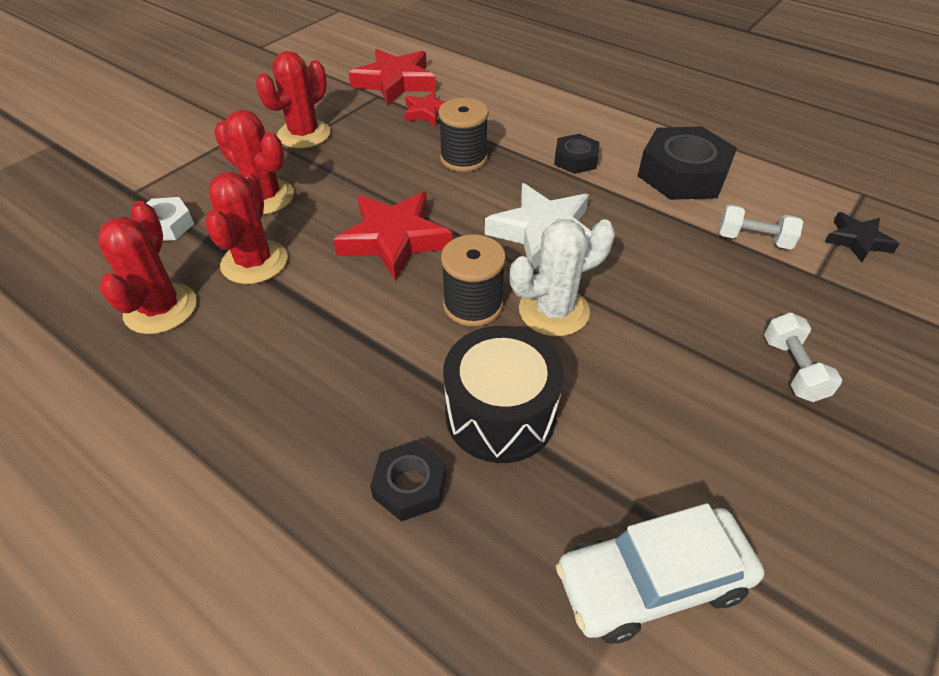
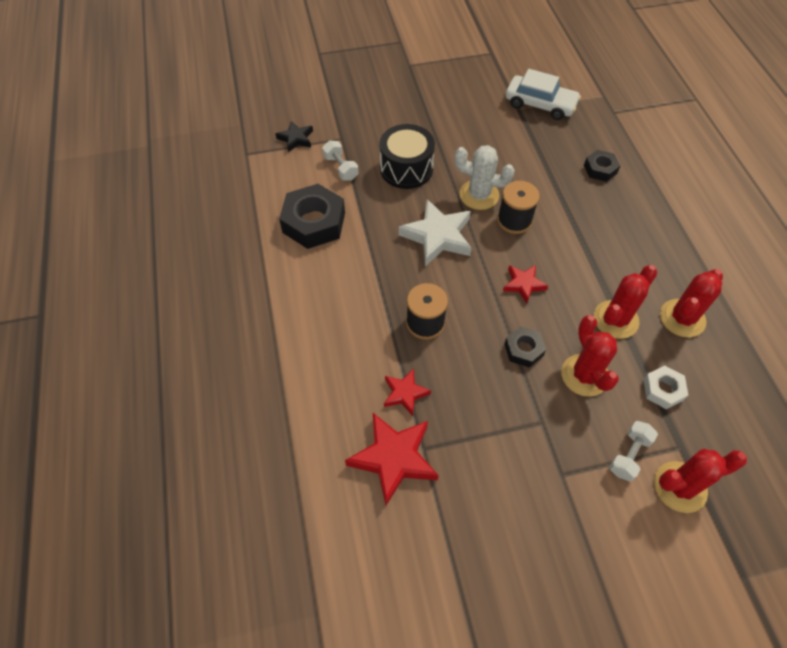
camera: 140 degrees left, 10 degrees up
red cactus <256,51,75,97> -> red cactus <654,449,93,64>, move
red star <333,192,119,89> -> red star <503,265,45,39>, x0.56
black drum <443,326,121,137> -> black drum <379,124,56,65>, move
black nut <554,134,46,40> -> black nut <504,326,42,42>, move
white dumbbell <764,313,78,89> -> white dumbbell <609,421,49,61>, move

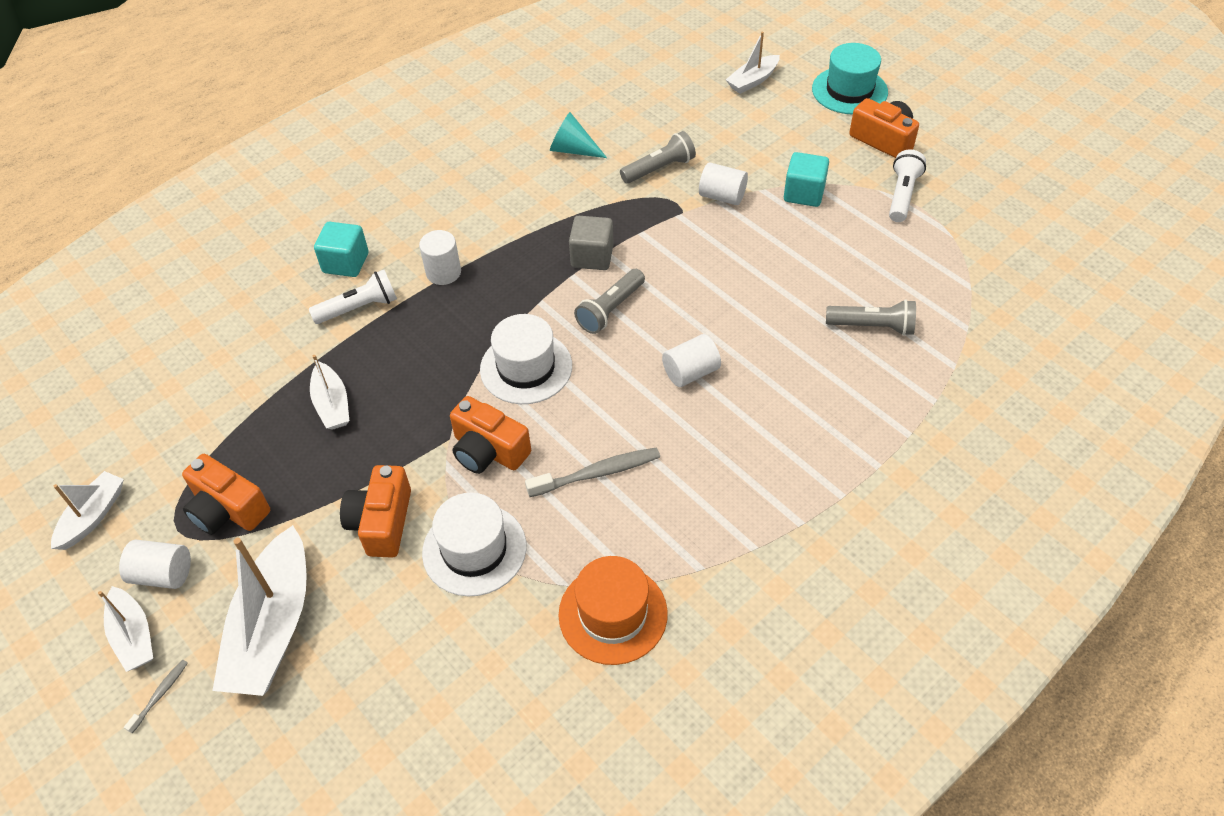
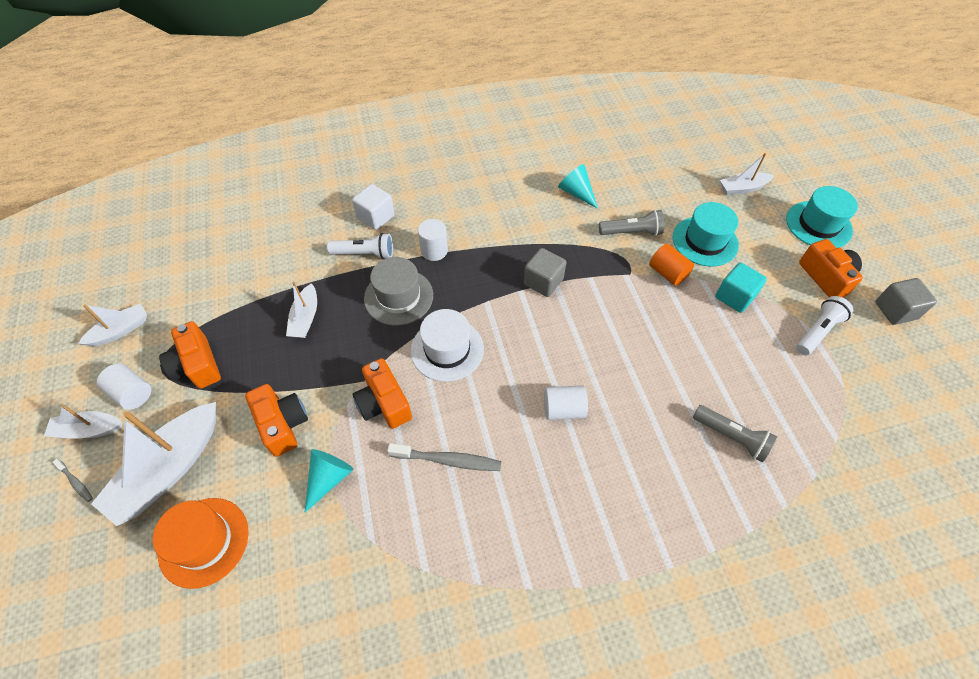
camera: 25 degrees right, 5 degrees up
white boat <98,586,55,86> -> white boat <44,404,78,35>, 90 degrees clockwise
grey toothbrush <124,660,64,73> -> grey toothbrush <53,459,40,43>, 75 degrees clockwise
turquoise cube <314,222,55,55> -> white cube <352,184,43,46>
orange camera <340,465,71,93> -> orange camera <245,384,63,73>, 120 degrees clockwise
white hat <422,492,105,104> -> turquoise cone <305,449,48,63>
orange hat <558,556,110,109> -> orange hat <153,498,96,91>, move
grey flashlight <574,269,71,65> -> none
white cylinder <699,162,49,43> -> orange cylinder <649,244,45,42>
none -> grey hat <364,257,69,69>
none -> turquoise hat <673,202,66,65>
none -> grey cube <876,278,61,47>

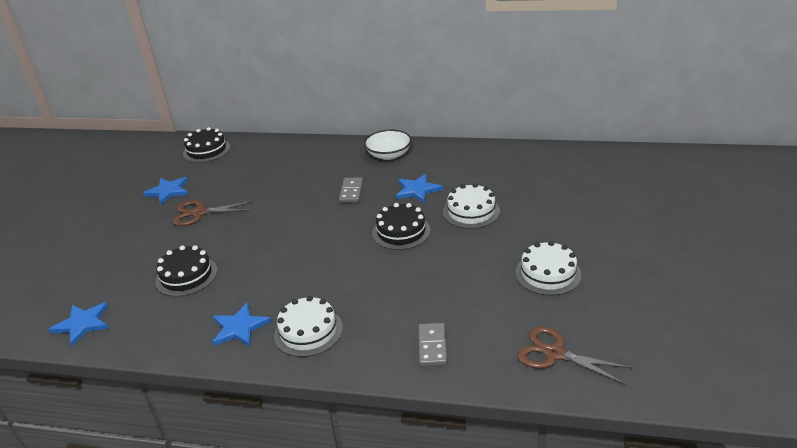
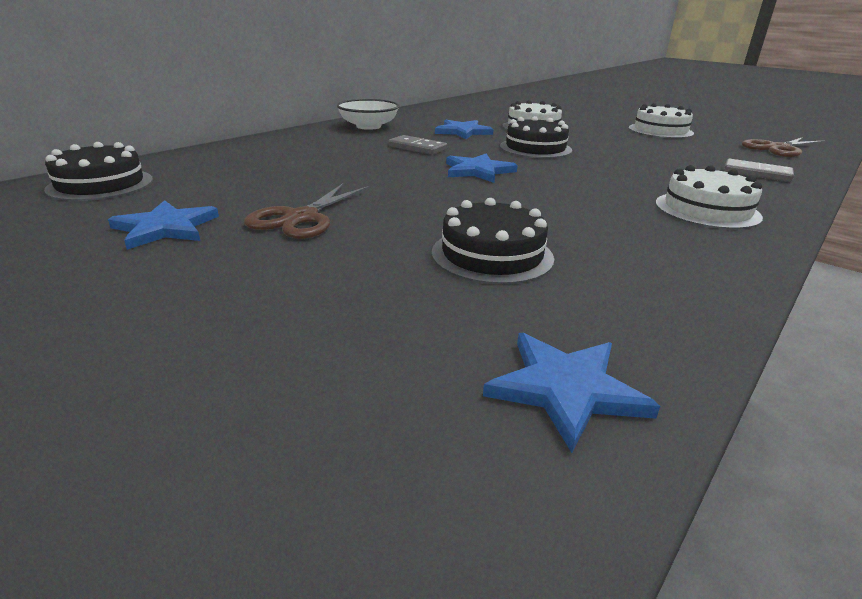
camera: 65 degrees left, 5 degrees down
blue star <213,302,58,44> -> blue star <446,153,72,30>, move

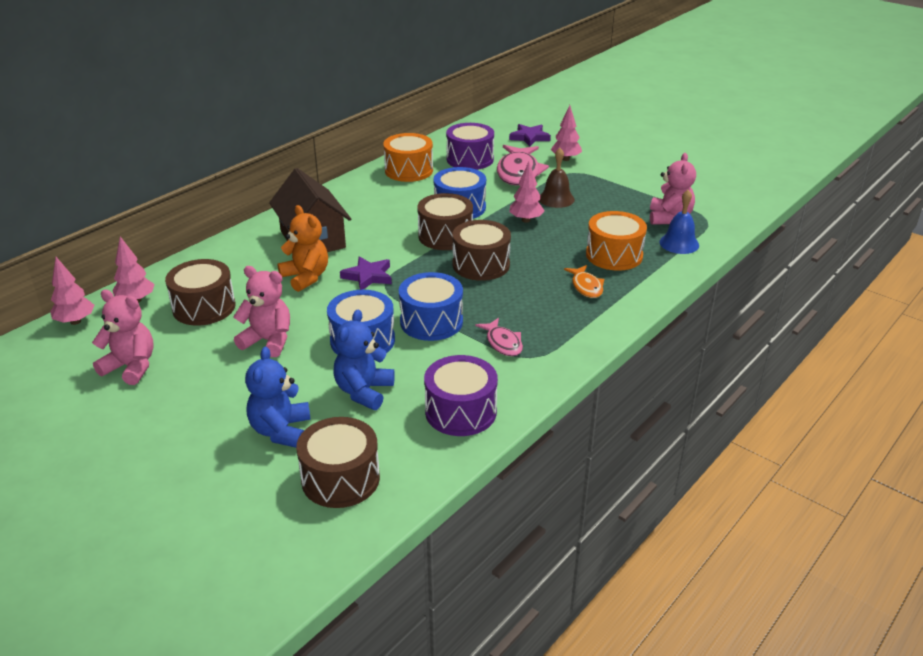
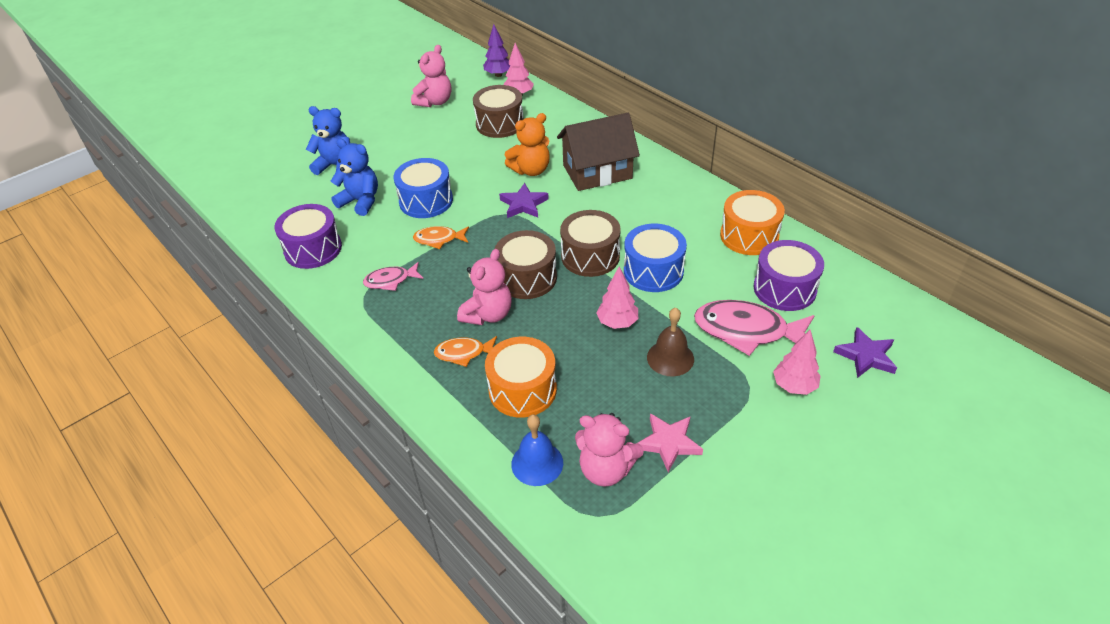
camera: 100 degrees right, 10 degrees up
pink tree <50,257,44,68> -> purple tree <483,24,27,53>
pink teddy bear <233,266,57,91> -> pink teddy bear <457,249,55,76>, move
brown drum <296,417,84,91> -> none
blue drum <399,272,64,69> -> orange fish <413,226,56,23>
none -> pink star <638,413,65,59>

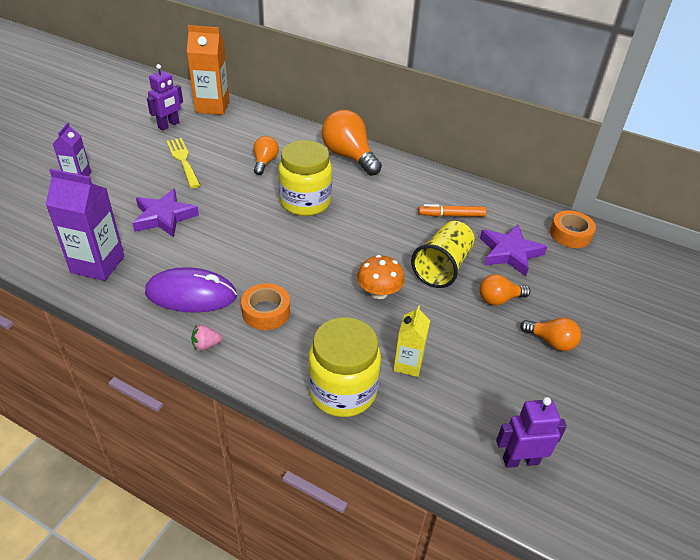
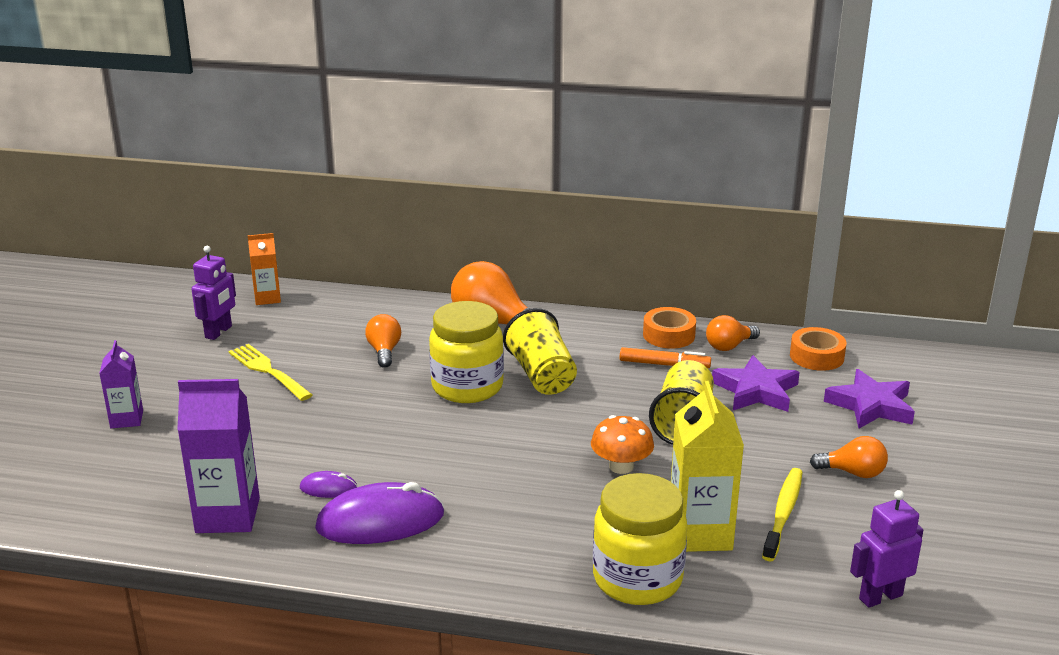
camera: 15 degrees left, 15 degrees down
purple star <132,189,67,48> -> purple star <824,369,91,60>, move
orange carton <187,25,43,90> -> orange carton <248,233,33,72>, x0.59
pink strawberry <191,325,31,26> -> none
orange tape <241,283,49,47> -> orange tape <643,307,53,41>, move
yellow carton <393,305,37,72> -> yellow carton <671,381,73,171>, x1.70
orange marker <418,204,68,13> -> orange marker <620,347,91,21>, 150 degrees counterclockwise
orange light bulb <479,274,51,32> -> orange light bulb <706,315,54,36>, move
none -> purple mouse <300,471,58,27>
none -> yellow cup <503,308,74,87>
none -> yellow toothbrush <762,468,40,93>

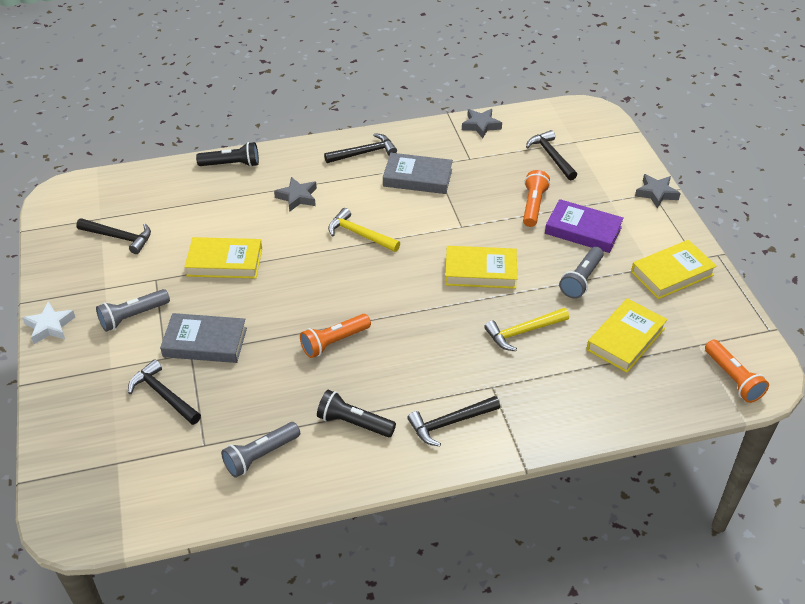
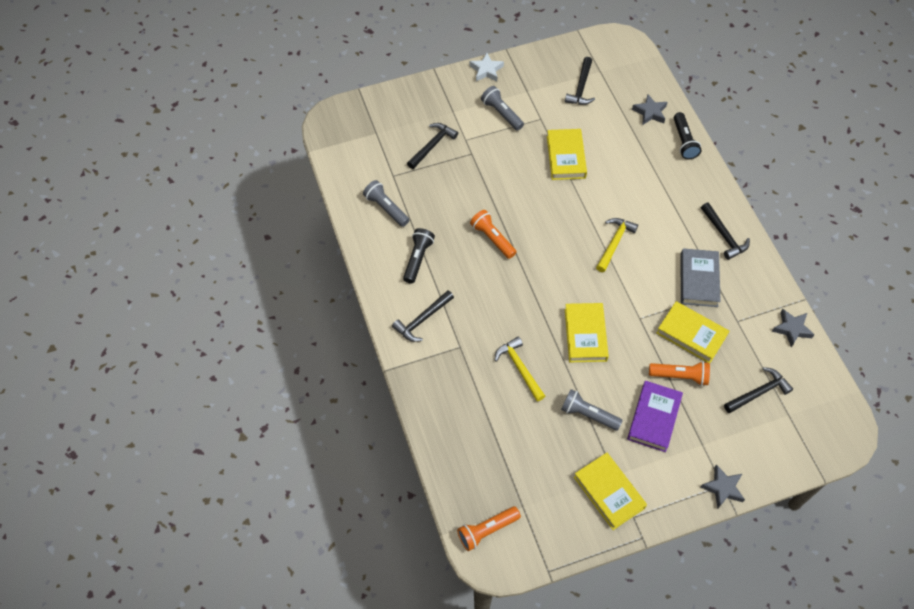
camera: 85 degrees right, 15 degrees up
grey book <160,313,87,50> -> none
grey star <274,177,43,35> -> grey star <632,94,36,31>, move
black hammer <407,396,93,50> -> black hammer <392,291,62,51>, 105 degrees counterclockwise
yellow book <586,298,82,75> -> yellow book <656,301,73,62>, move

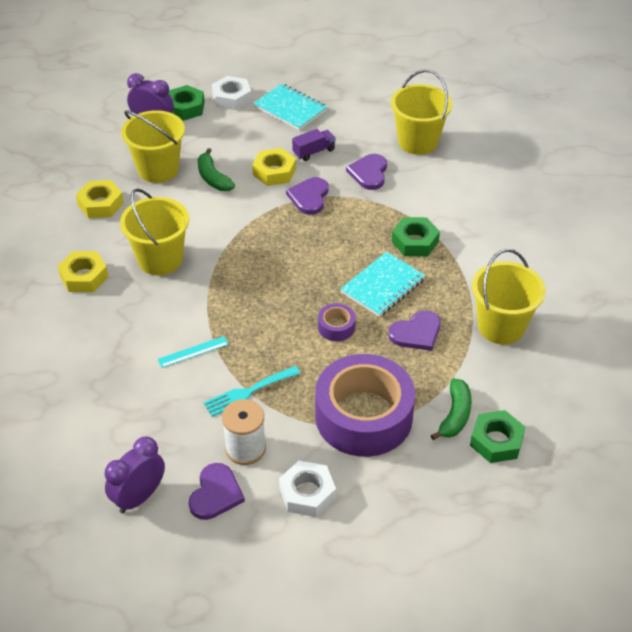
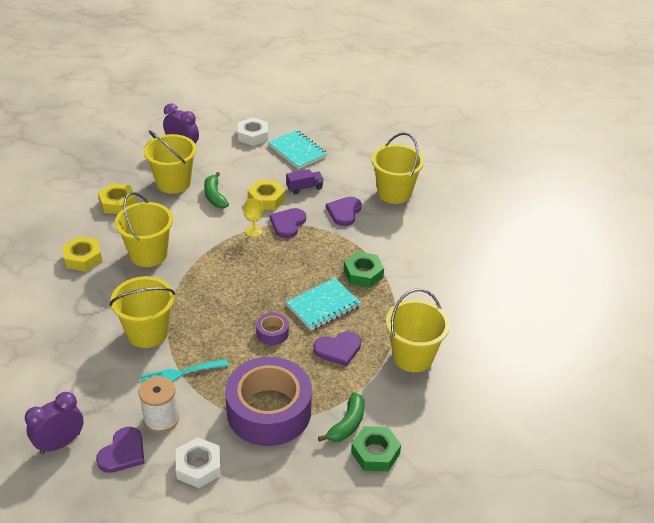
camera: 10 degrees right, 5 degrees down
turquoise ruler <158,336,71,32> -> yellow bucket <110,276,65,72>
green nut <169,85,36,36> -> none
none -> yellow goblet <243,198,20,39>

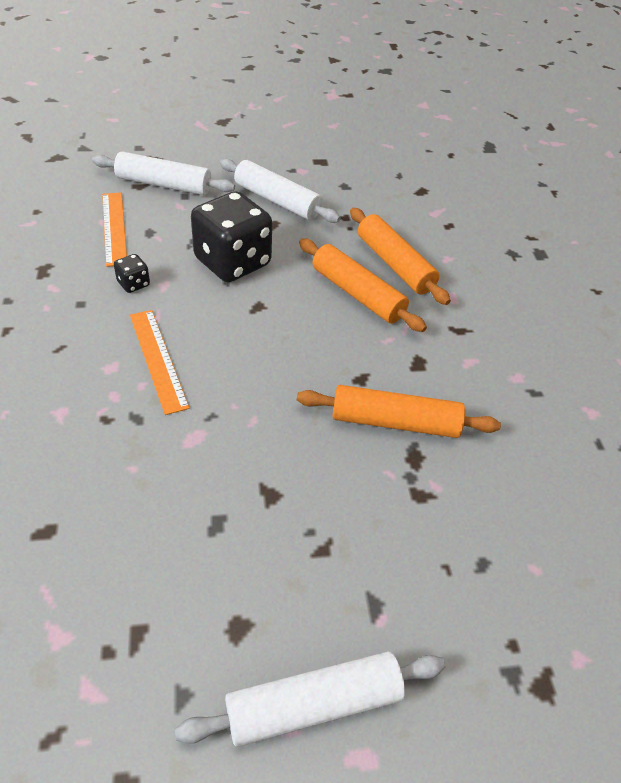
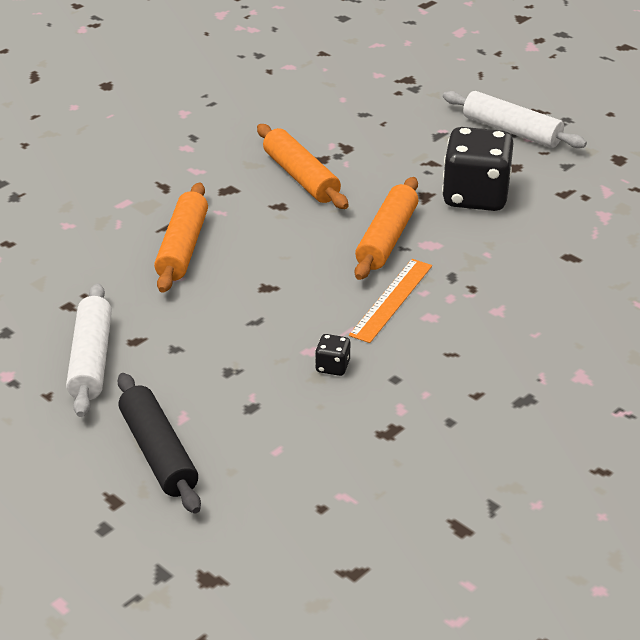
camera: 125 degrees left, 10 degrees down
white rolling pin <92,151,143,44> -> black rolling pin <118,373,83,141>
orange ruler <102,193,25,74> -> none
black dice <191,191,81,91> -> black dice <442,127,71,84>, move
orange rolling pin <350,208,101,97> -> orange rolling pin <355,177,63,103>, move

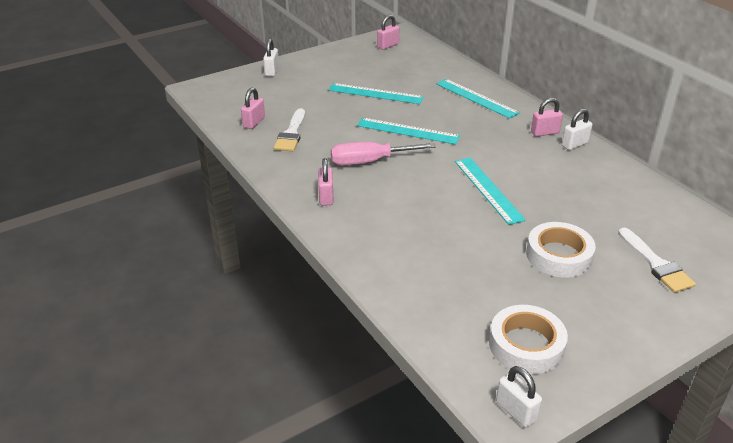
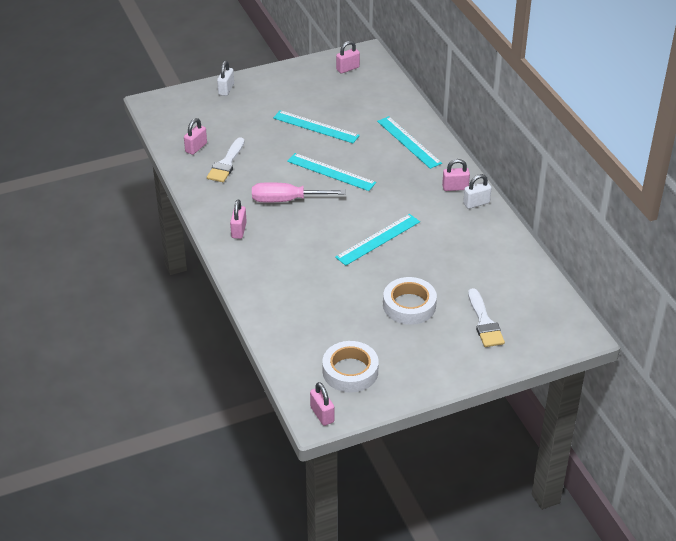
camera: 10 degrees right, 5 degrees up
turquoise ruler <455,158,71,67> -> turquoise ruler <335,214,85,52>, 60 degrees clockwise
white padlock <496,366,46,62> -> pink padlock <310,382,24,44>

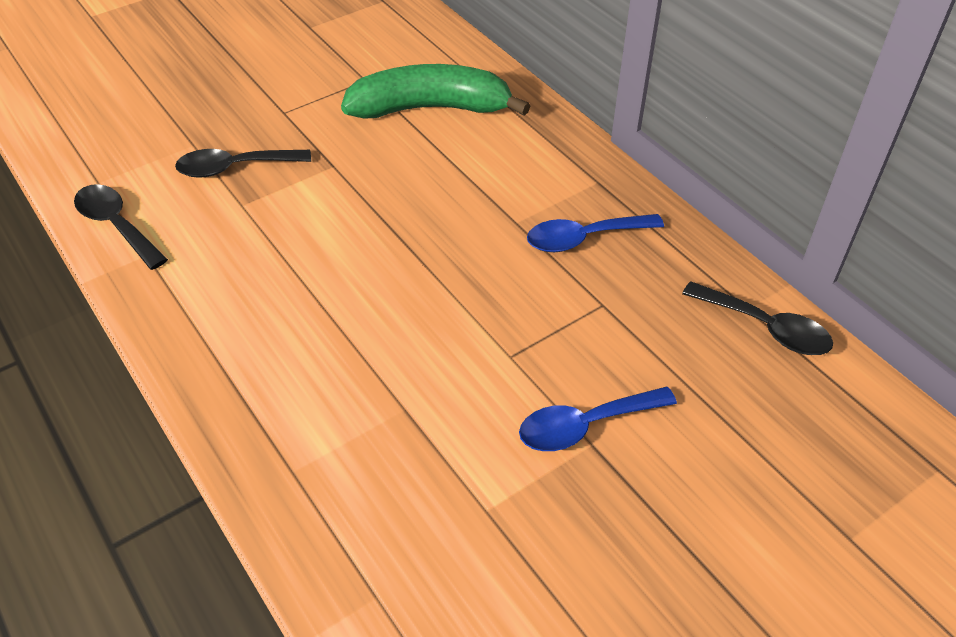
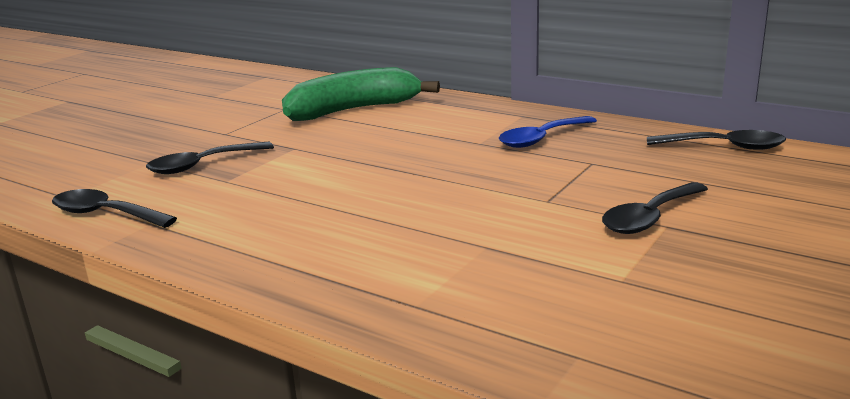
camera: 20 degrees left, 25 degrees down
blue spoon <519,387,158,64> -> black spoon <602,182,106,52>

